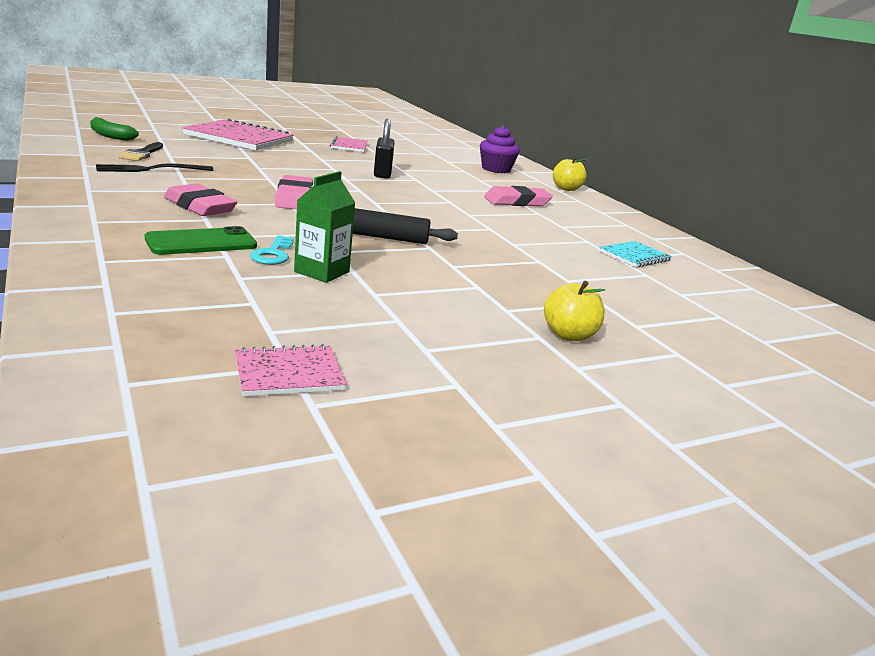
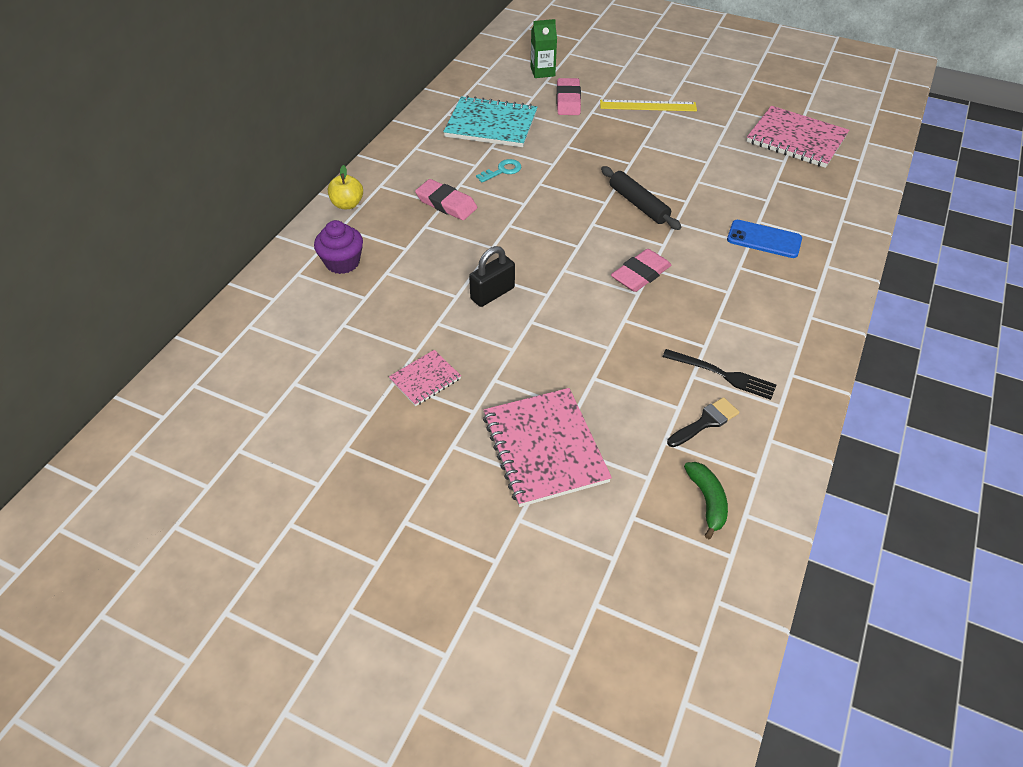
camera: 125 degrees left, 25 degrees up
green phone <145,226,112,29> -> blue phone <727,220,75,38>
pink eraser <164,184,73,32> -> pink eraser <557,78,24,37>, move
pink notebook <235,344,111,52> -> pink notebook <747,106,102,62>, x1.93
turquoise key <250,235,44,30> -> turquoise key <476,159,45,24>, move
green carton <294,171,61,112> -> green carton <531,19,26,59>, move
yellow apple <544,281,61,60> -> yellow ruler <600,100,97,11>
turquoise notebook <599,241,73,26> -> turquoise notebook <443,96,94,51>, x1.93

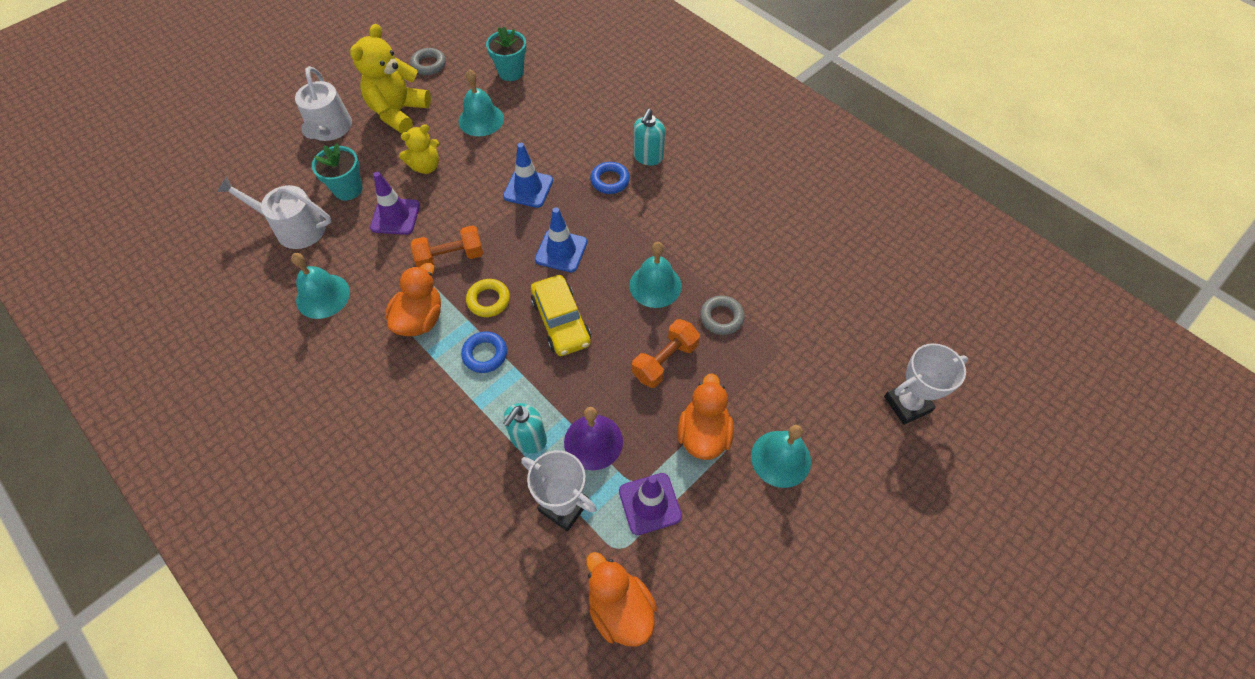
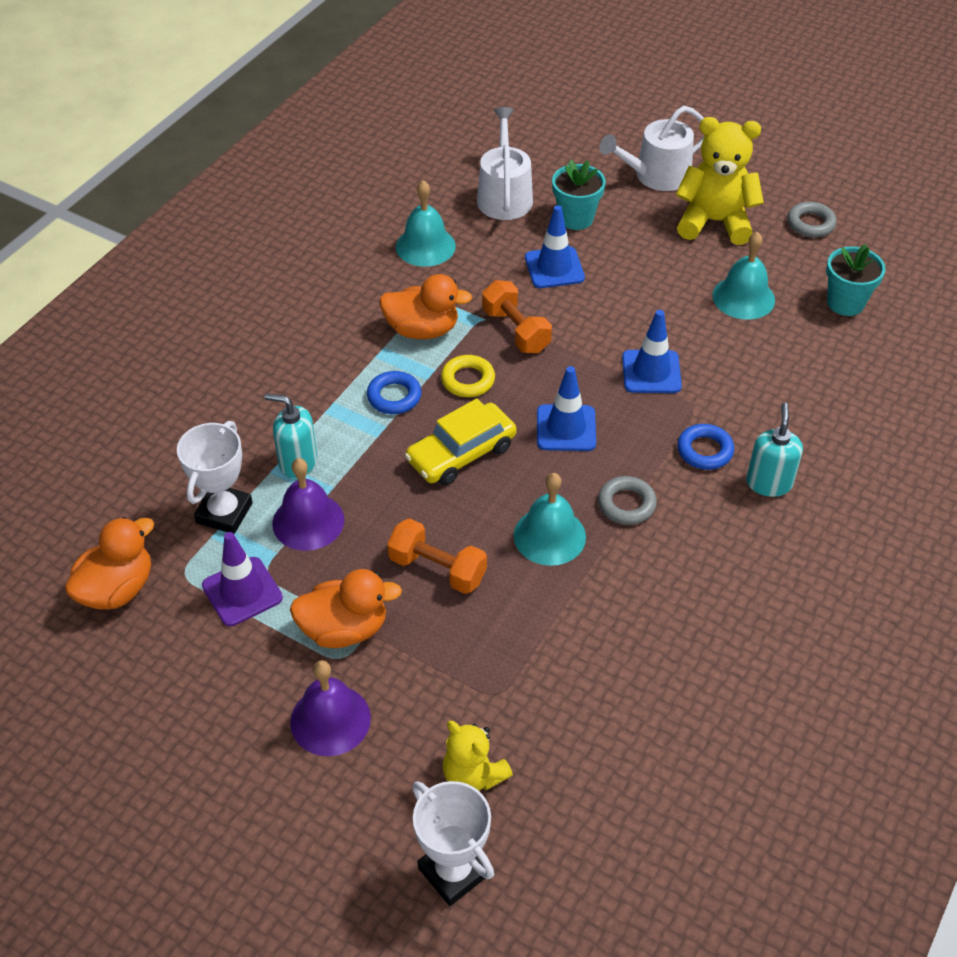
camera: 75 degrees right, 10 degrees down
purple traffic cone <370,172,50,63> -> blue traffic cone <525,205,60,83>
yellow teddy bear <399,124,40,50> -> yellow teddy bear <443,721,70,70>, move
turquoise soap dispenser <633,109,32,57> -> turquoise soap dispenser <746,403,57,94>, 90 degrees clockwise
grey ring <700,295,45,40> -> grey ring <598,476,59,49>, move
turquoise bell <751,425,60,63> -> purple bell <290,660,81,96>

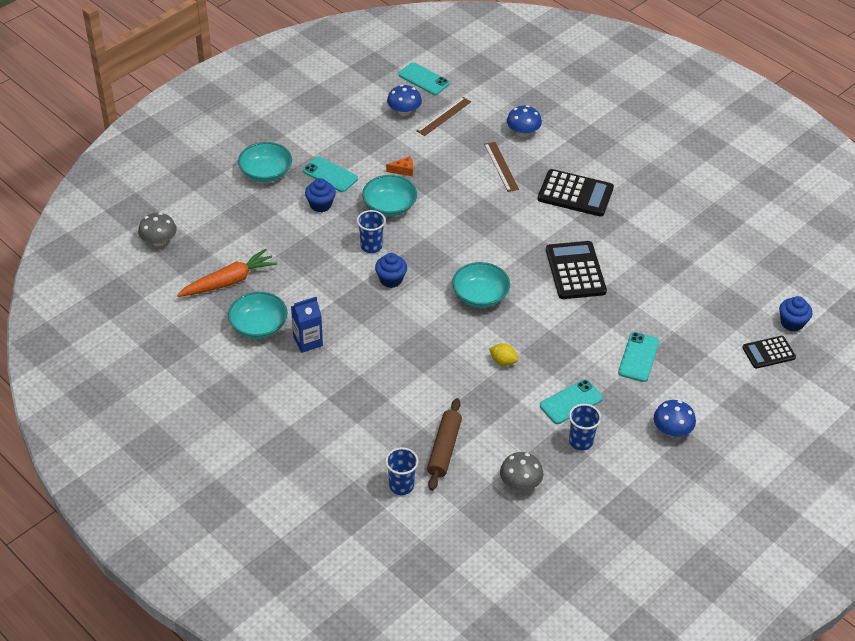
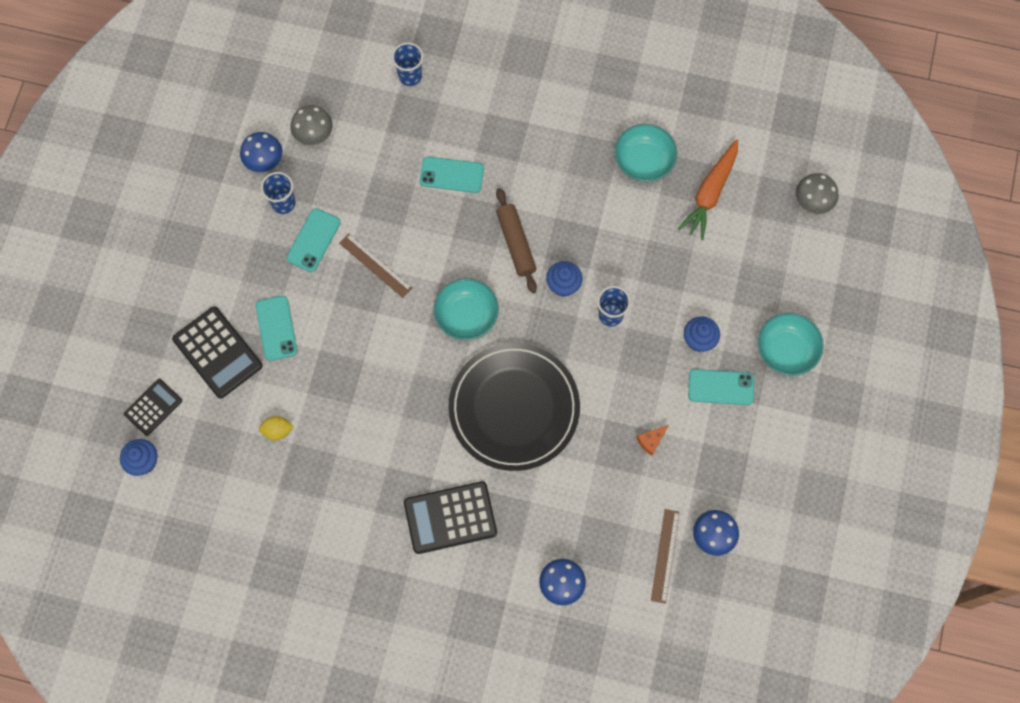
camera: 150 degrees right, 25 degrees up
blue carton <291,297,32,56> -> none
turquoise bowl <362,175,55,42> -> none
turquoise phone <398,62,52,33> -> turquoise phone <420,157,64,36>, move
brown rolling pin <427,398,35,93> -> brown rolling pin <496,188,41,105>, move
brown ruler <484,142,35,50> -> brown ruler <339,233,73,65>, move
yellow lemon <489,343,29,23> -> yellow lemon <259,416,35,24>, move
black calculator <546,241,61,58> -> black calculator <172,306,91,92>, move
blue mushroom <654,400,42,37> -> blue mushroom <240,132,42,40>, move
none -> black plate <448,343,132,128>

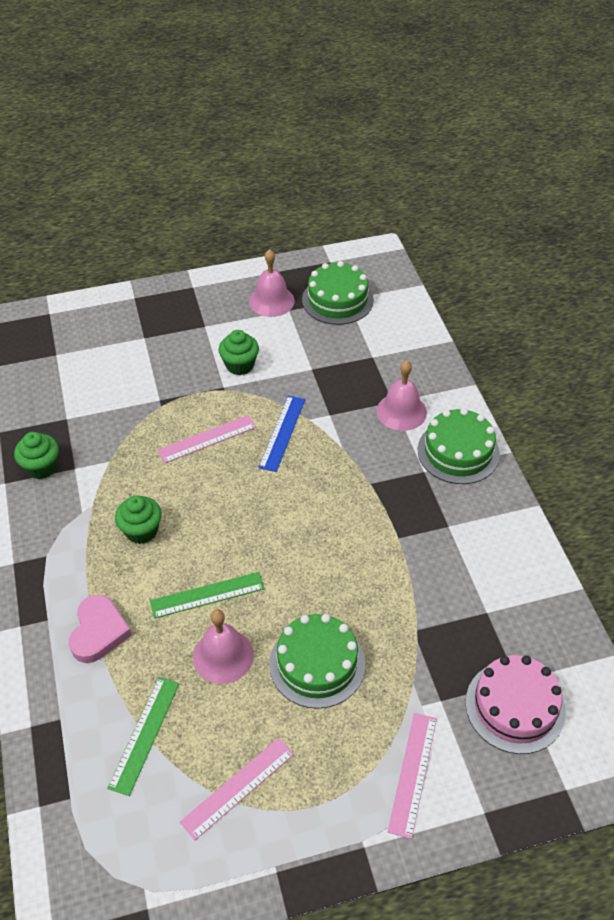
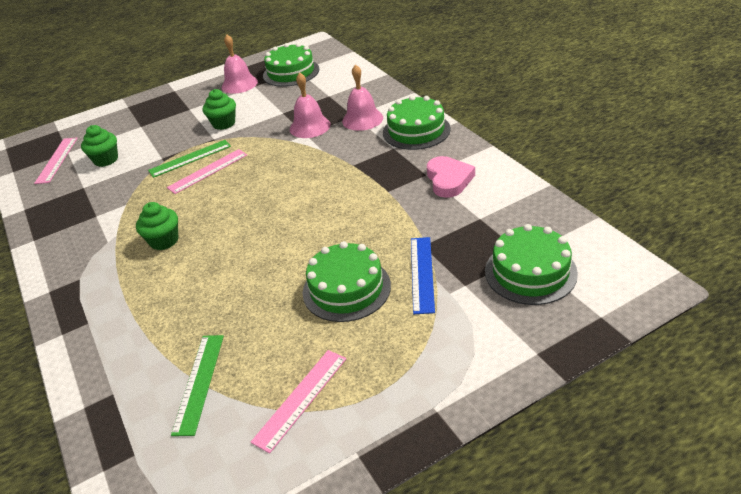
camera: 10 degrees left, 10 degrees down
green cupcake <14,432,45,47> -> green cupcake <81,125,37,42>, move
pink heart <69,595,63,68> -> pink heart <427,156,48,42>, move
green ruler <150,572,115,47> -> green ruler <148,140,83,38>, move
pink bell <193,610,61,74> -> pink bell <290,72,41,66>, move
blue ruler <258,395,47,77> -> blue ruler <411,237,24,77>, move
pink ruler <388,713,49,126> -> pink ruler <34,137,44,47>, move
pink cake <466,655,100,99> -> green cake <485,224,93,81>

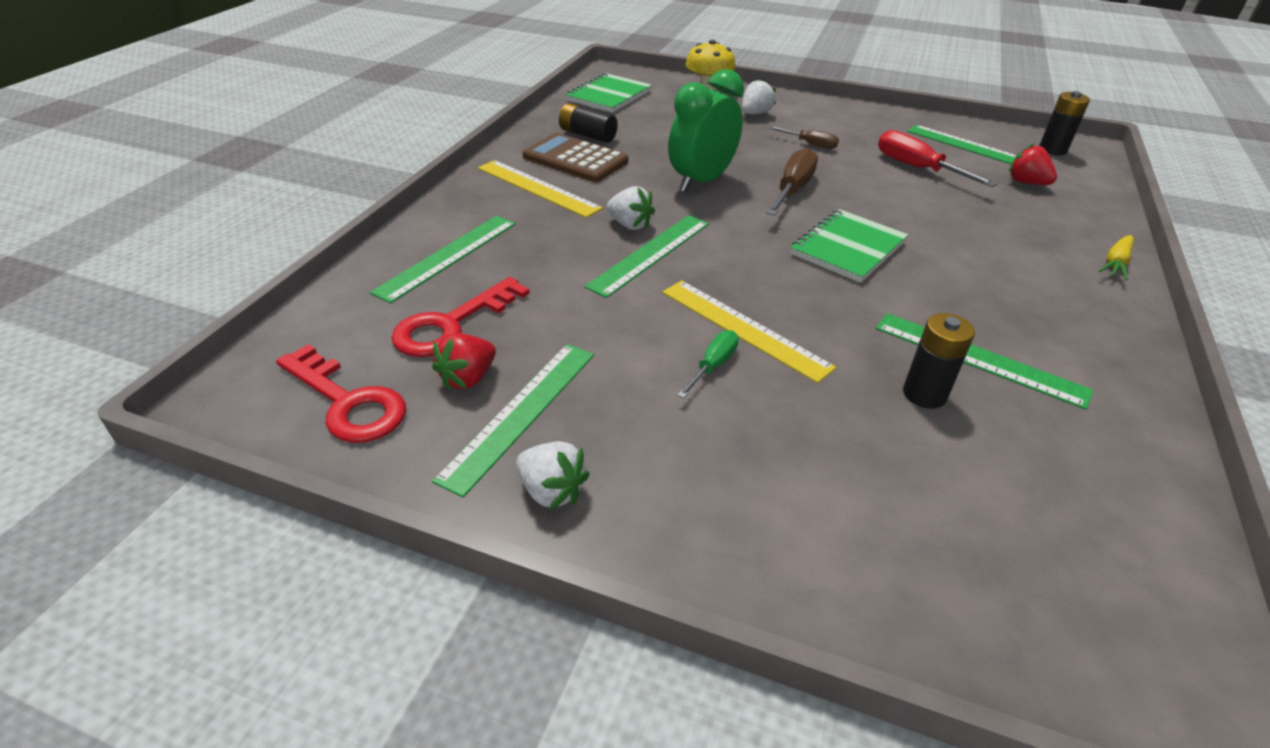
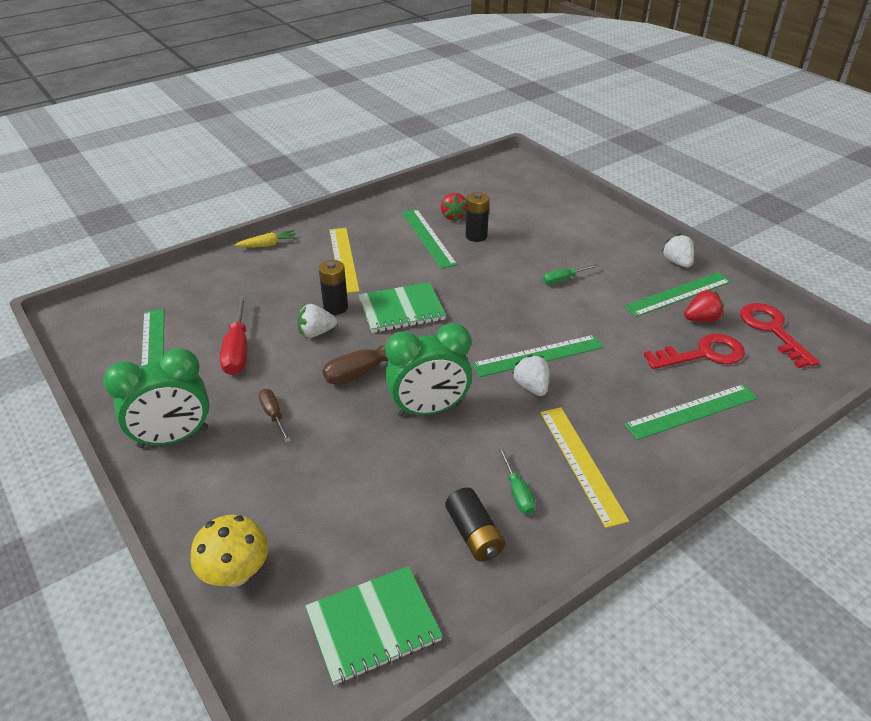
camera: 145 degrees left, 0 degrees up
brown calculator <522,133,106,49> -> green screwdriver <498,448,38,67>
yellow ruler <662,280,174,103> -> yellow ruler <330,228,30,65>, move
white strawberry <742,78,34,36> -> white strawberry <297,304,40,34>, move
red strawberry <1009,143,48,42> -> red strawberry <441,193,26,29>, move
black battery <1039,91,51,64> -> black battery <319,260,29,55>, move
none -> green clock <103,348,106,100>

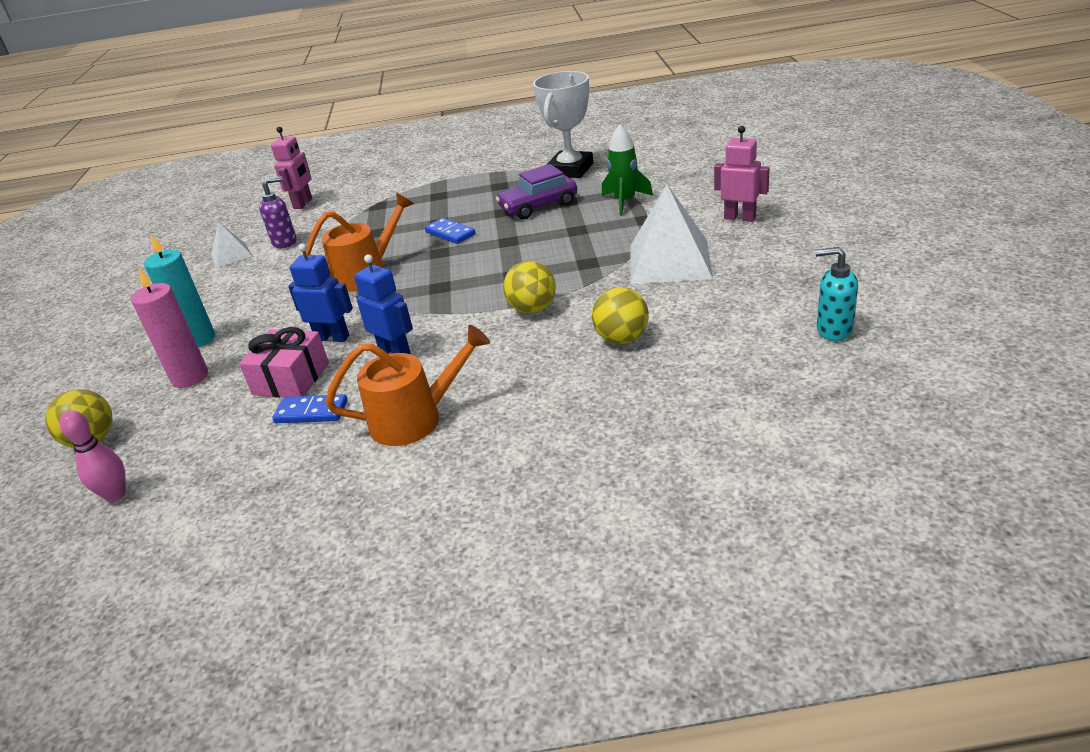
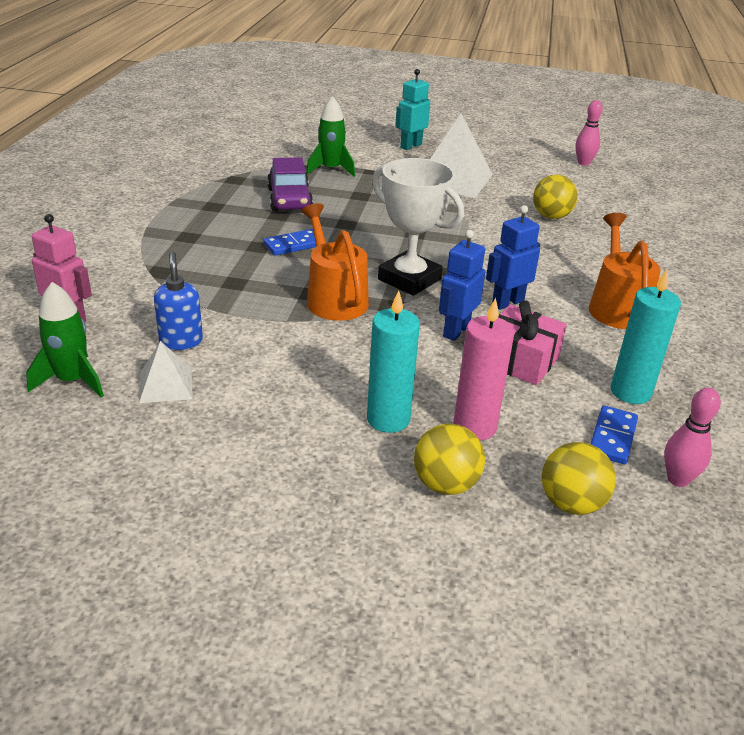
camera: 80 degrees left, 0 degrees up
purple soap dispenser <259,176,38,72> -> blue soap dispenser <154,252,49,98>
blue domino <272,394,76,29> -> blue domino <591,405,47,59>, move
yellow ball <503,261,53,53> -> yellow ball <414,423,71,72>, move
white trophy <533,71,60,107> -> white trophy <372,158,92,138>, move
pink robot <714,126,56,96> -> turquoise robot <395,69,35,81>
turquoise soap dispenser <815,247,43,94> -> pink bowling pin <575,100,28,66>
none -> green rocket <26,282,78,115>
none -> turquoise candle <610,270,71,134>

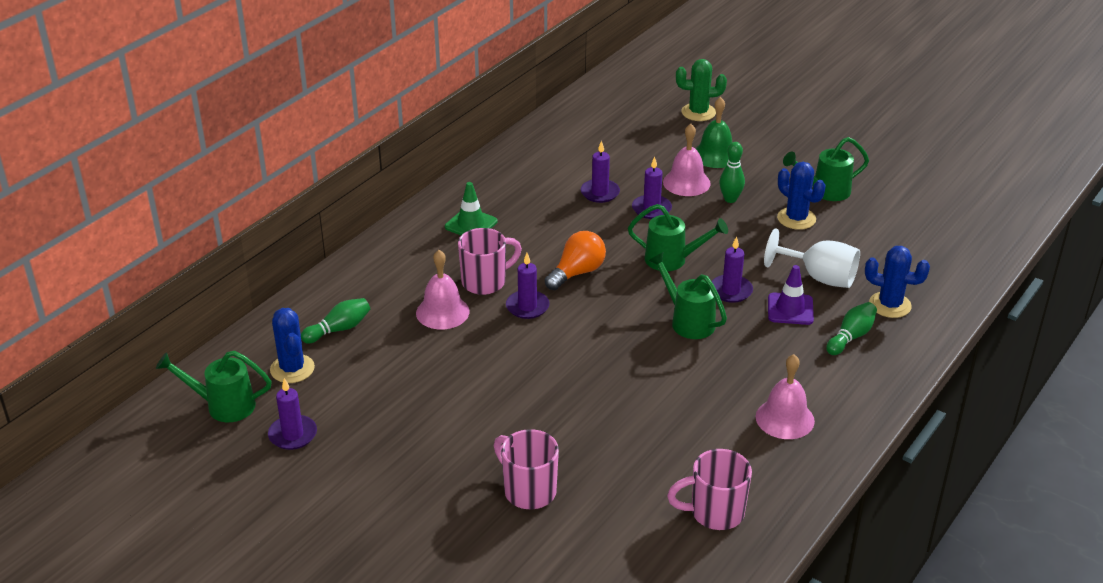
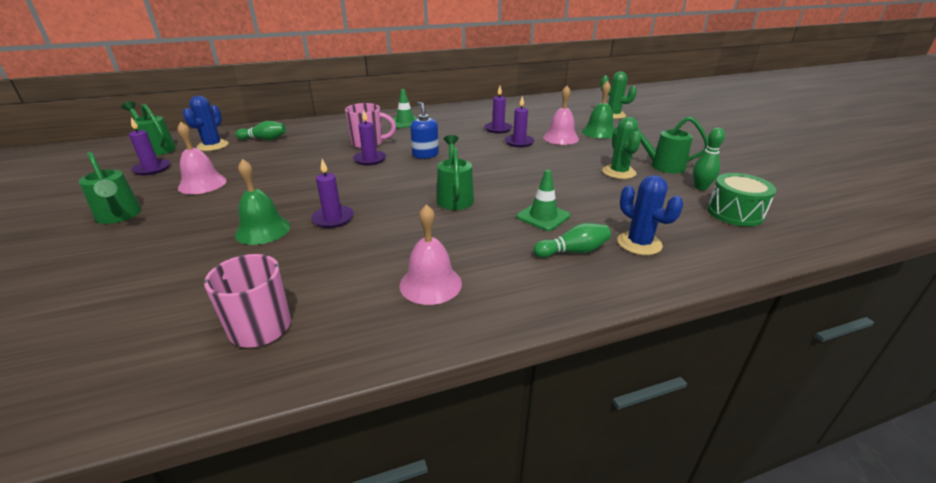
camera: 35 degrees right, 5 degrees down
pink bell <416,250,53,79> -> pink bell <177,122,50,72>, move
pink mug <494,429,65,80> -> none
orange light bulb <545,231,61,59> -> blue soap dispenser <410,102,29,57>
green watering can <628,204,100,67> -> green watering can <79,152,63,72>, move
purple candle <712,236,41,67> -> purple candle <311,159,43,69>, move
green bowling pin <719,142,26,61> -> green bowling pin <693,128,32,62>, move
white goblet <764,228,96,60> -> none
purple traffic cone <768,265,46,60> -> green traffic cone <517,170,53,61>
blue cactus <777,162,49,68> -> green cactus <602,117,39,62>
none -> green bell <235,159,56,86>
none -> green drum <707,173,69,54>

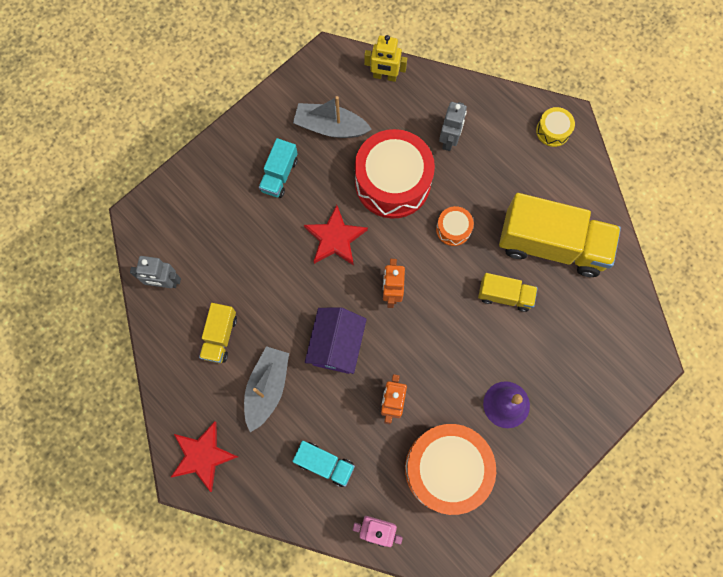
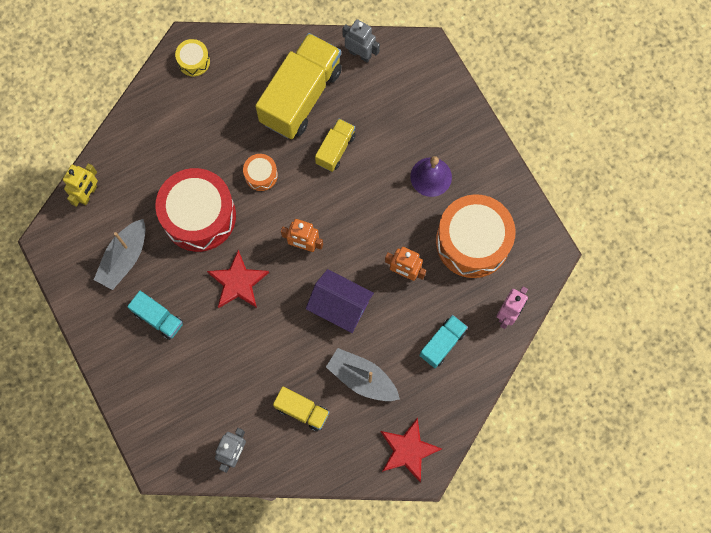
camera: 75 degrees left, 0 degrees up
grey robot <439,102,28,49> -> grey robot <342,19,38,44>, move

